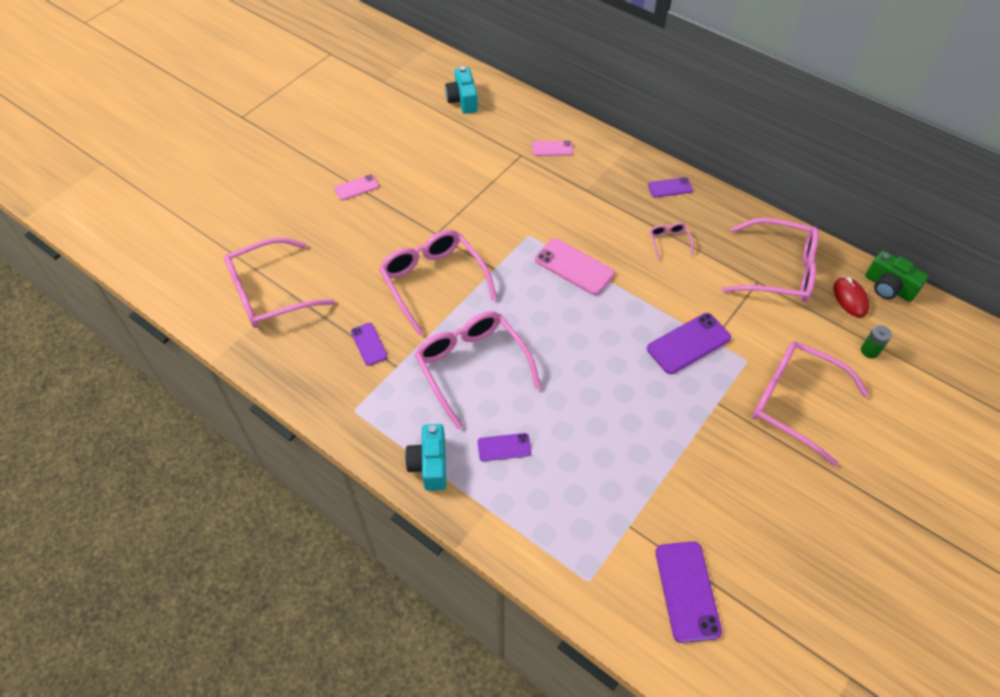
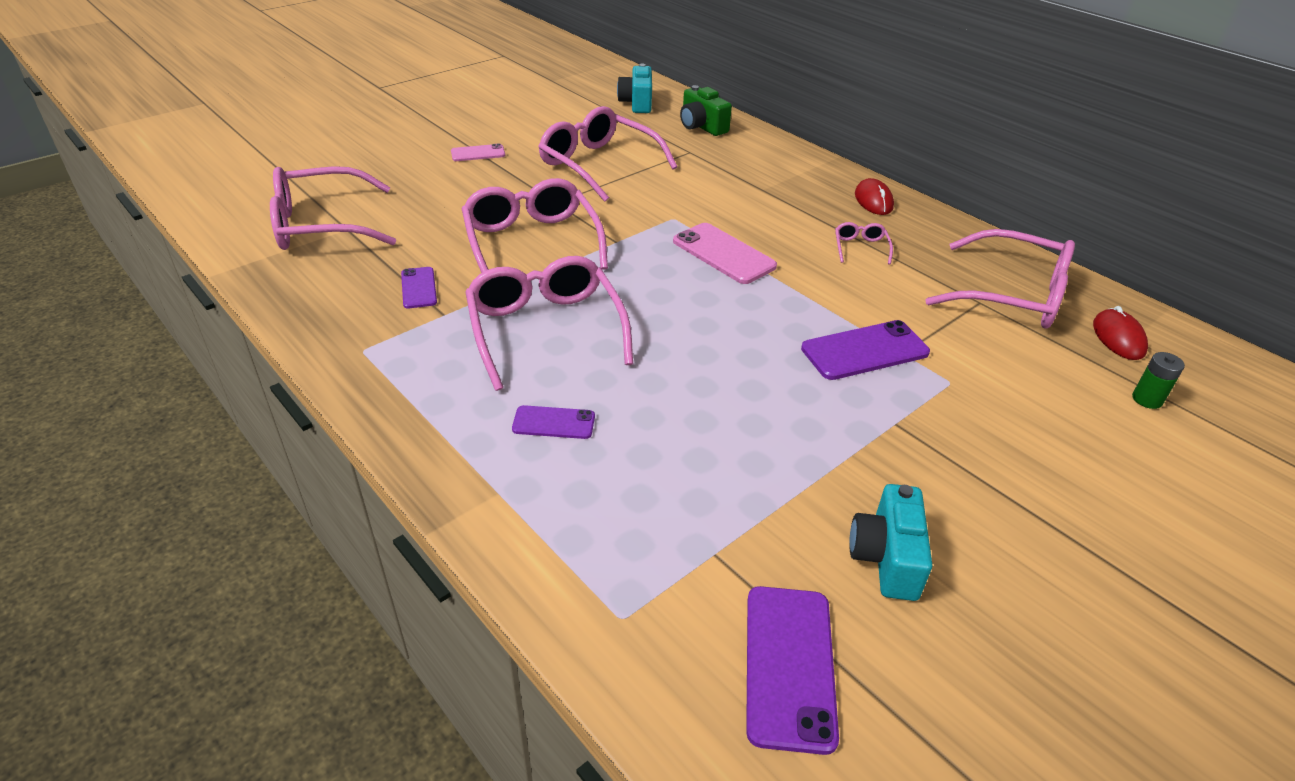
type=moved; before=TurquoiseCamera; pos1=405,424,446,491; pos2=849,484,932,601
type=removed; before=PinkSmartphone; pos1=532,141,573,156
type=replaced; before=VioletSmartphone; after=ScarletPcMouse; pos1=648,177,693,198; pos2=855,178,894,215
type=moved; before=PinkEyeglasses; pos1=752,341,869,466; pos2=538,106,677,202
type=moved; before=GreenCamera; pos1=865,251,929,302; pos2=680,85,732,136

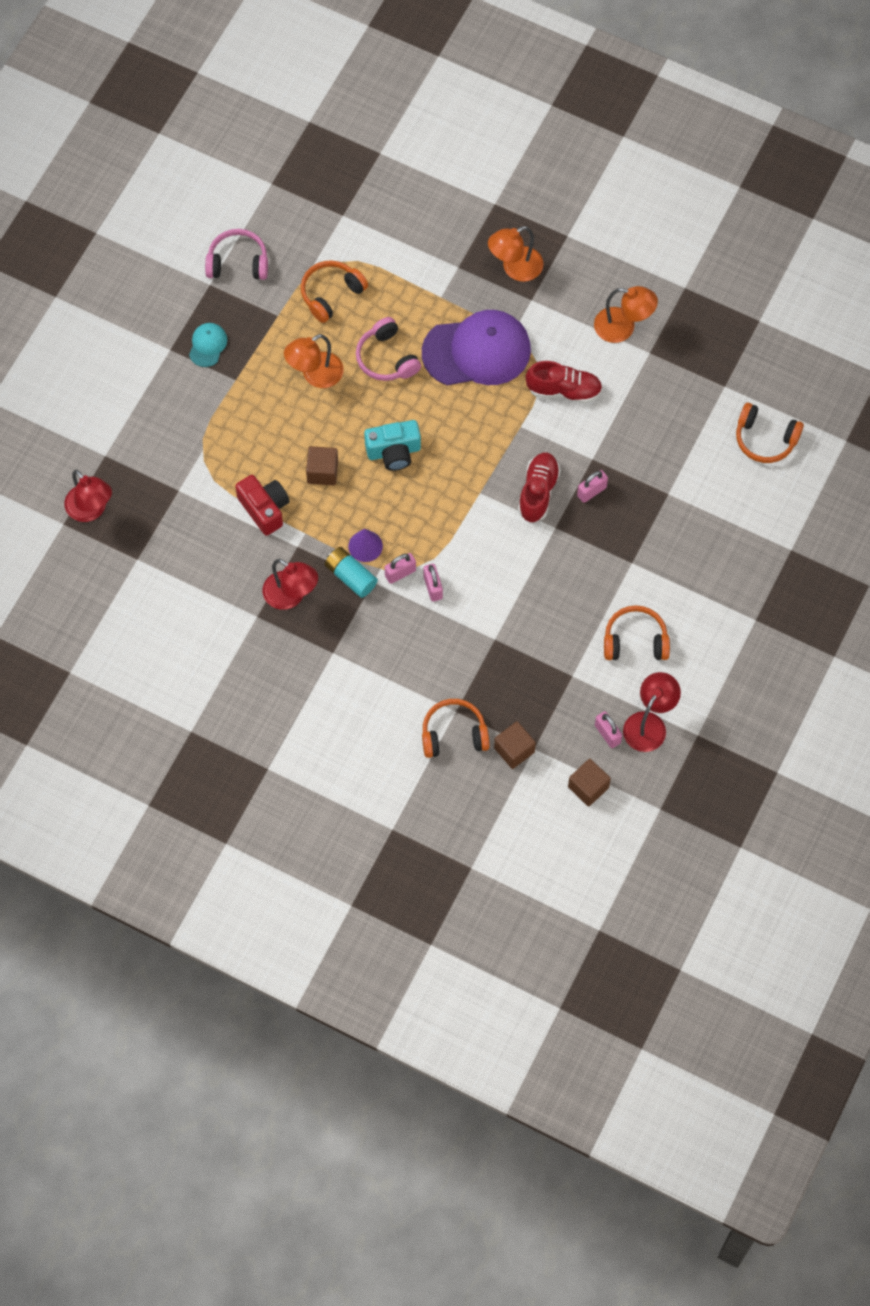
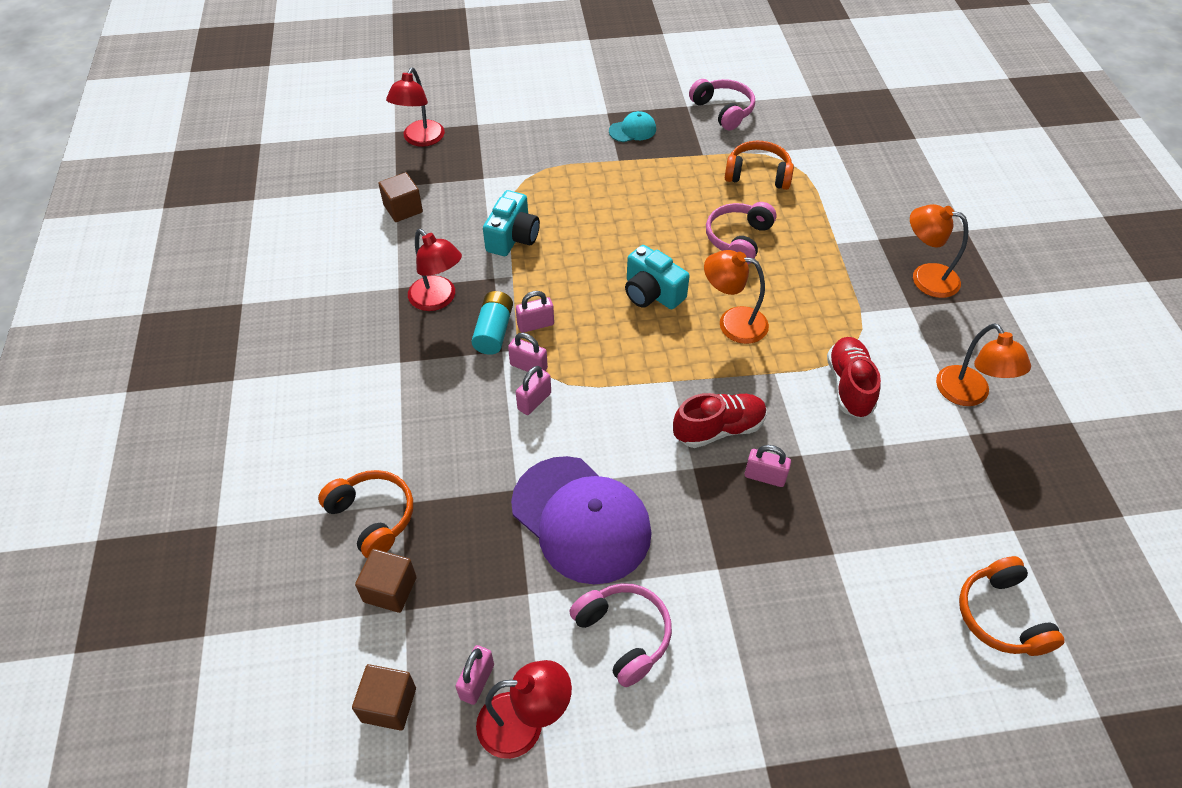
type=recoloured; before=ScarletCamera; after=TurquoiseCamera; pos1=235,475,290,536; pos2=483,190,540,256
type=turned; before=ScarletLamp; pos1=263,559,318,610; pos2=408,229,462,311; turn=-45
type=moved; before=OrangeColouredLamp; pos1=284,334,344,388; pos2=704,250,769,344
type=moved; before=BrownSolidCube; pos1=306,446,338,485; pos2=378,172,423,222
type=replaced; before=VioletConeShape; after=PinkPadlock; pos1=348,529,383,562; pos2=516,291,554,333
type=moved; before=VioletPeakedCap; pos1=422,310,531,385; pos2=511,456,652,584
type=turned; before=ScarletLaceUpShoe; pos1=526,361,602,403; pos2=827,337,881,418; turn=-150
type=recoloured; before=OrangeColouredOverEarHeadphones; after=PinkOverEarHeadphones; pos1=604,605,670,660; pos2=569,583,672,687

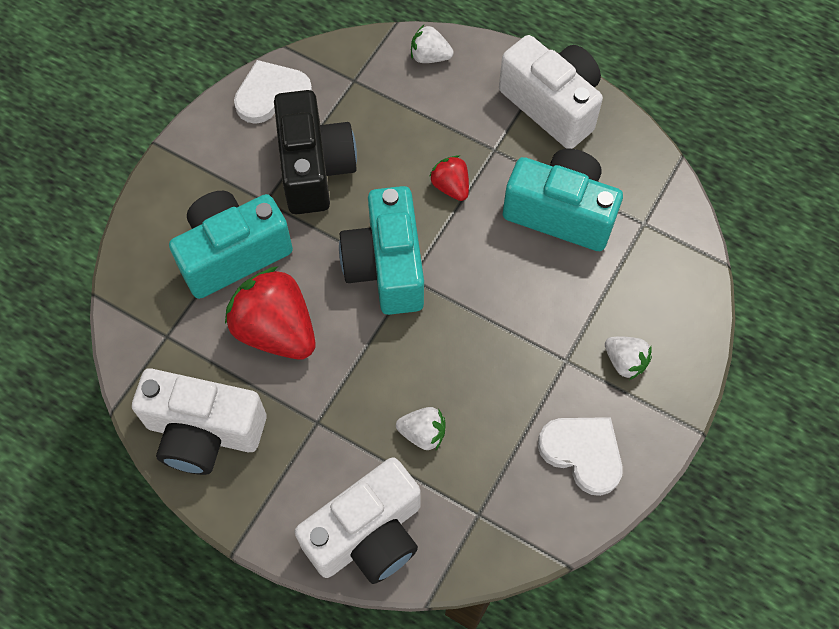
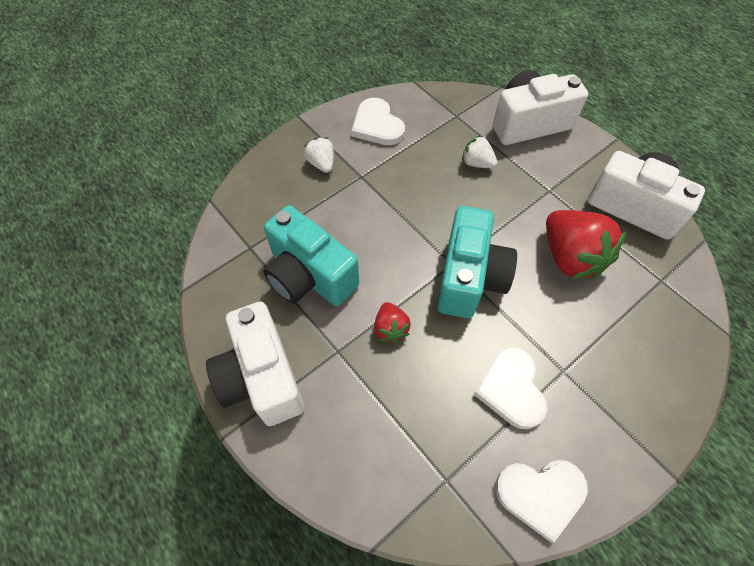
type=removed; before=TurquoiseCamera; pos1=169,191,293,299
type=replaced; before=EbonyCamera; after=PureWhiteHeart; pos1=274,90,357,214; pos2=473,347,547,429
type=removed; before=PureWhiteToyStrawberry; pos1=411,25,453,63

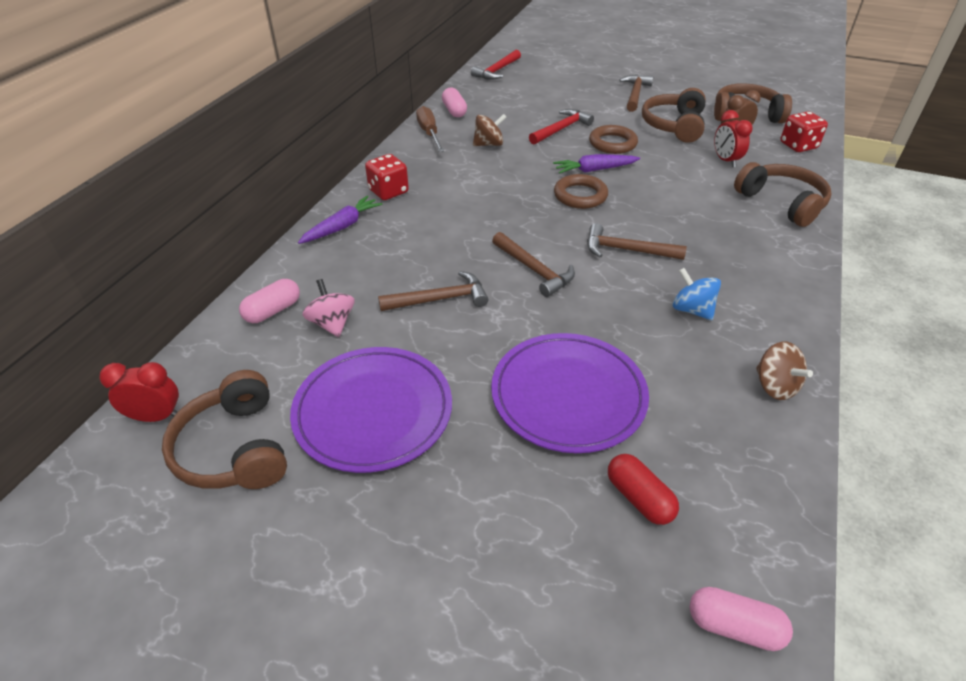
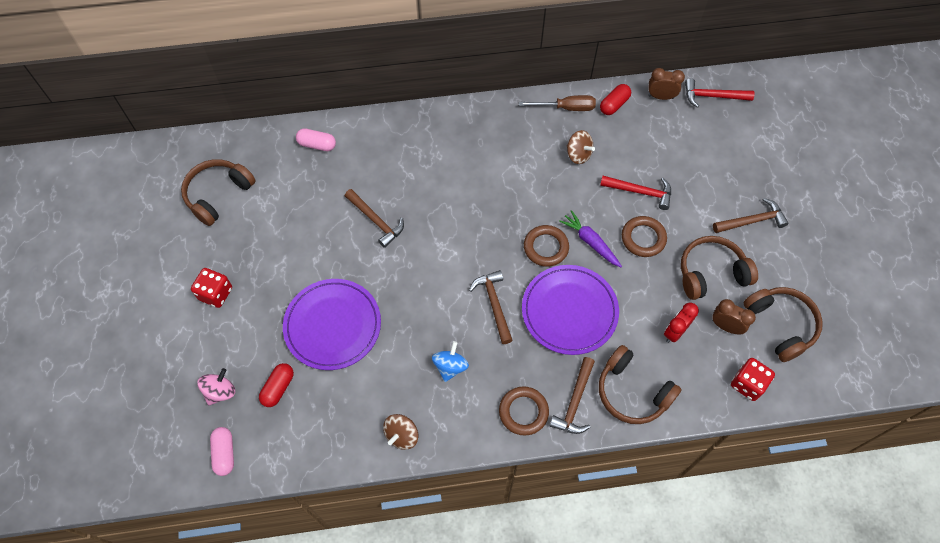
type=removed; before=ScarletAlarmClock; pos1=99,362,179,422
type=moved; before=VioletFlatDish; pos1=290,347,452,473; pos2=522,265,619,355
type=removed; before=VioletRootVegetable; pos1=298,196,383,244
type=moved; before=PinkWhirligig; pos1=302,279,354,337; pos2=197,368,235,406
type=moved; before=ScarletGameDie; pos1=365,154,409,200; pos2=191,268,232,308
type=turned; before=BrownHandScrewdriver; pos1=416,106,444,152; pos2=519,95,596,111; turn=45
type=recoloured; before=PinkCapsule; after=ScarletCapsule; pos1=442,87,467,117; pos2=600,84,631,115
type=moved; before=BrownClawHammer; pos1=492,232,575,297; pos2=549,357,595,434
type=turned; before=BrownOverEarHeadphones; pos1=734,162,832,227; pos2=599,345,682,424; turn=105
type=added; after=BrownRing; pos2=499,386,549,436
type=added; after=BrownAlarmClock; pos2=648,68,685,100

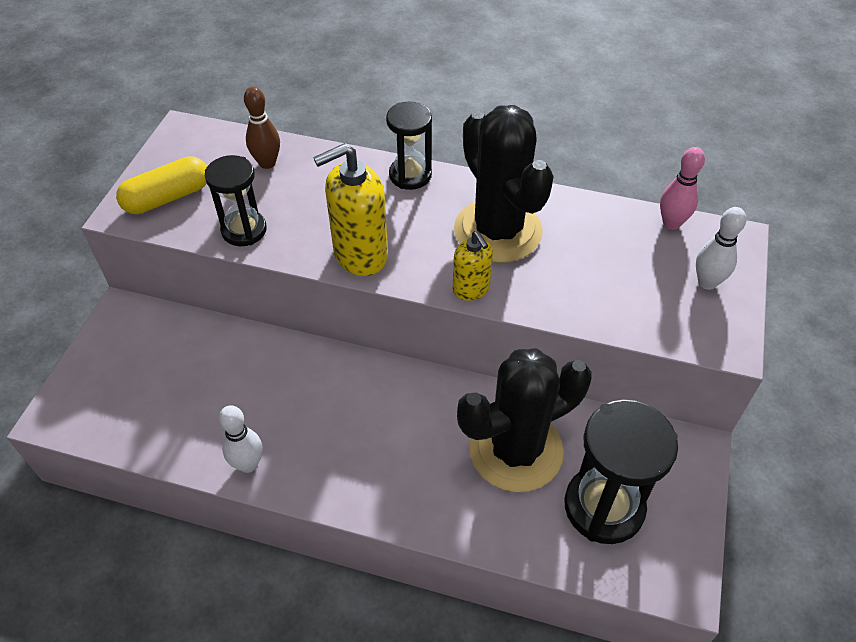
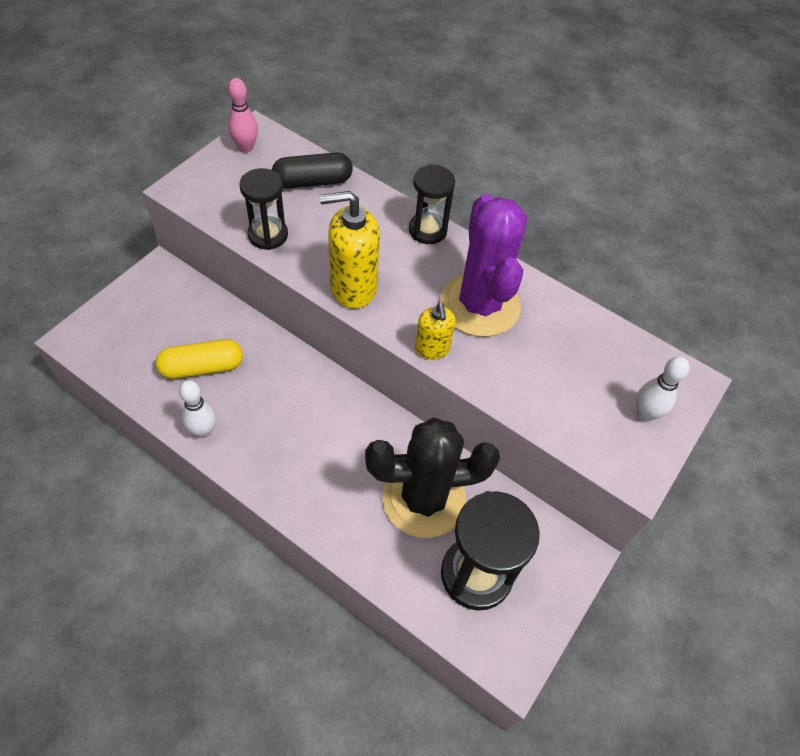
type=moved; before=BrightYellowCapsule; pos1=116,156,207,214; pos2=155,339,243,379
type=replaced; before=BrownBowlingPin; after=EbonyCapsule; pos1=244,86,280,169; pos2=272,152,353,188
type=recoloured; before=EbonyCactus; after=VioletCactus; pos1=454,105,554,263; pos2=440,194,527,337
type=moved; before=PinkBowlingPin; pos1=660,147,705,230; pos2=228,78,258,153

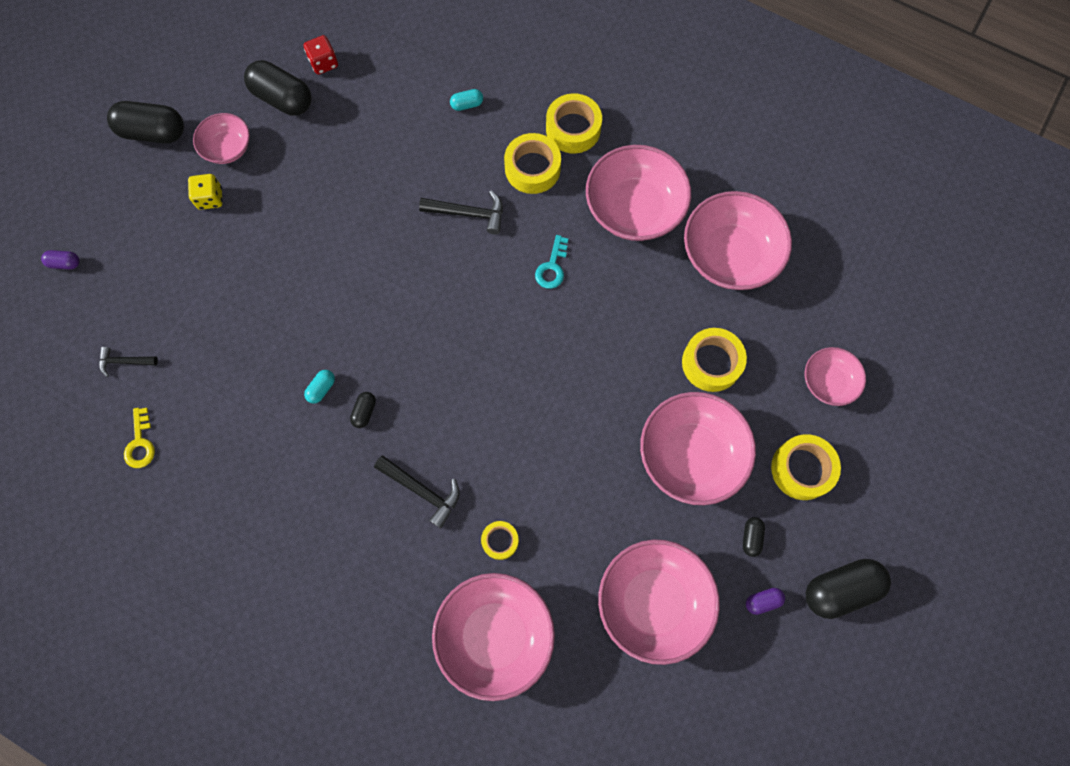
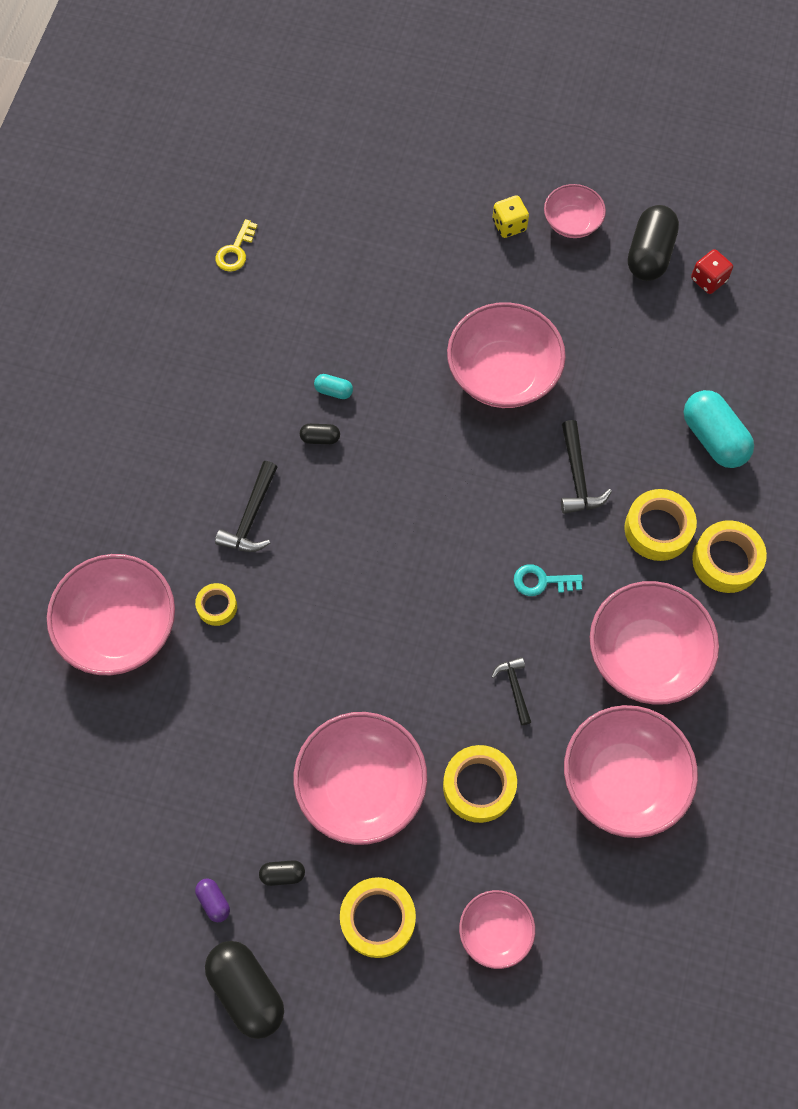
type=removed; before=VioletCapsule; pos1=41,250,79,269
type=moved; before=EbonyClawHammer; pos1=99,347,158,377; pos2=491,657,531,725
type=removed; before=EbonyCapsule; pos1=107,101,184,144
type=turned; before=BrightYellowDoorKey; pos1=124,408,155,468; pos2=215,219,258,272; turn=-45
type=resized; before=TurquoiseCapsule; pos1=450,89,483,111; pos2=684,390,754,468; scale=2.14
type=moved; before=PinkBowl; pos1=598,539,720,665; pos2=447,302,566,408

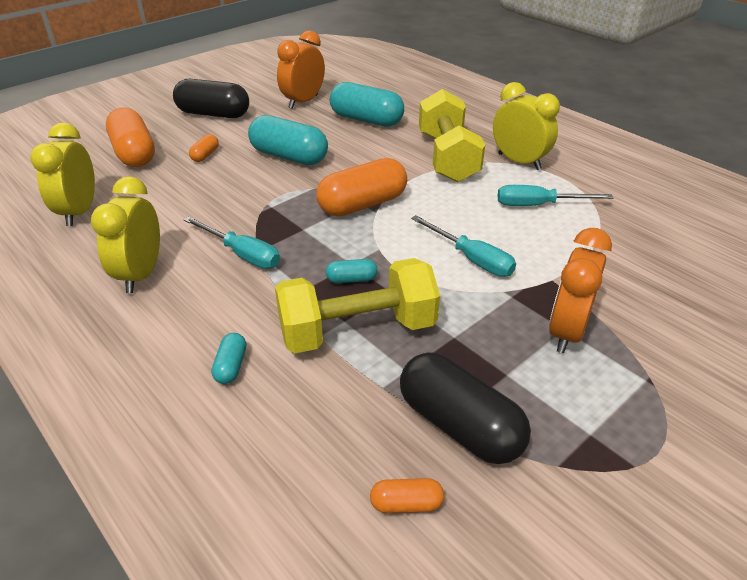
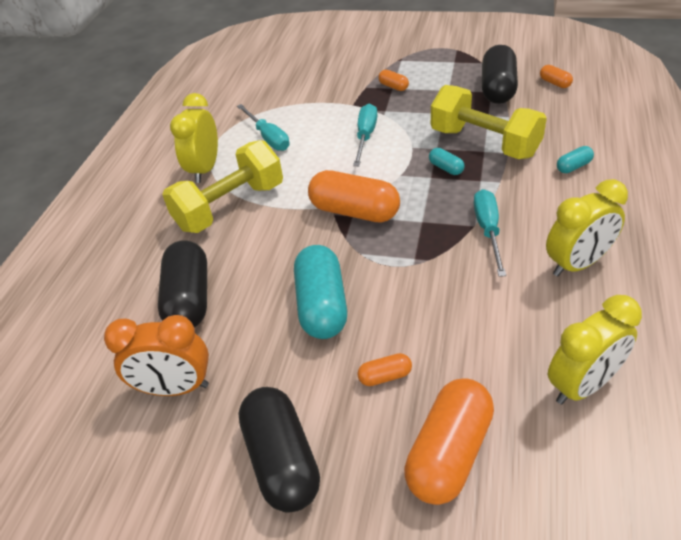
type=recoloured; before=TurquoiseCapsule; after=EbonyCapsule; pos1=330,82,404,127; pos2=158,240,207,327
type=replaced; before=OrangeColouredAlarmClock; after=OrangeColouredCapsule; pos1=549,228,612,353; pos2=378,70,409,91

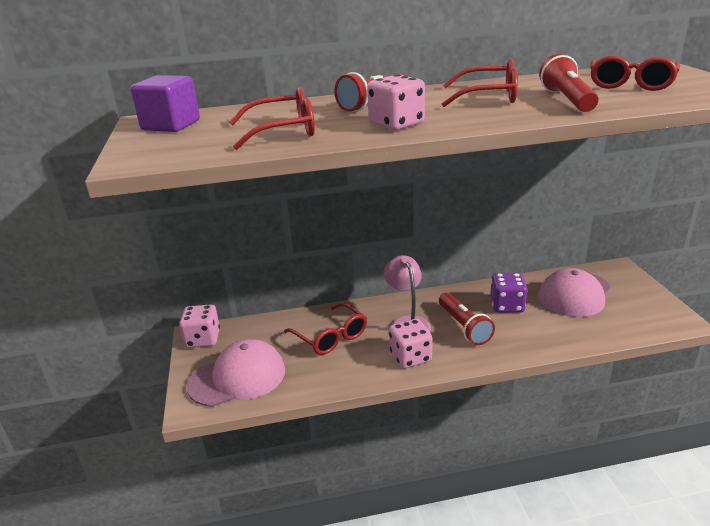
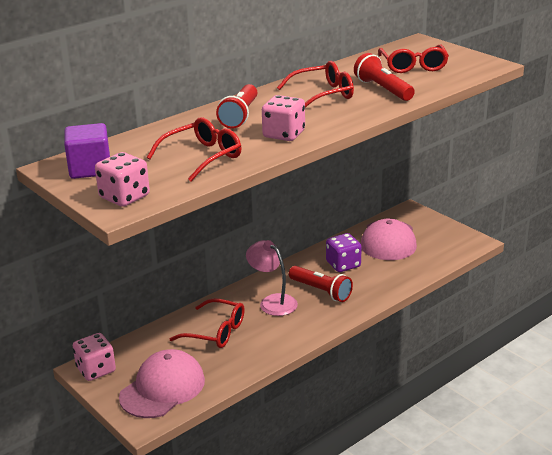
type=moved; before=PinkGameDie; pos1=389,319,432,369; pos2=95,152,150,207

